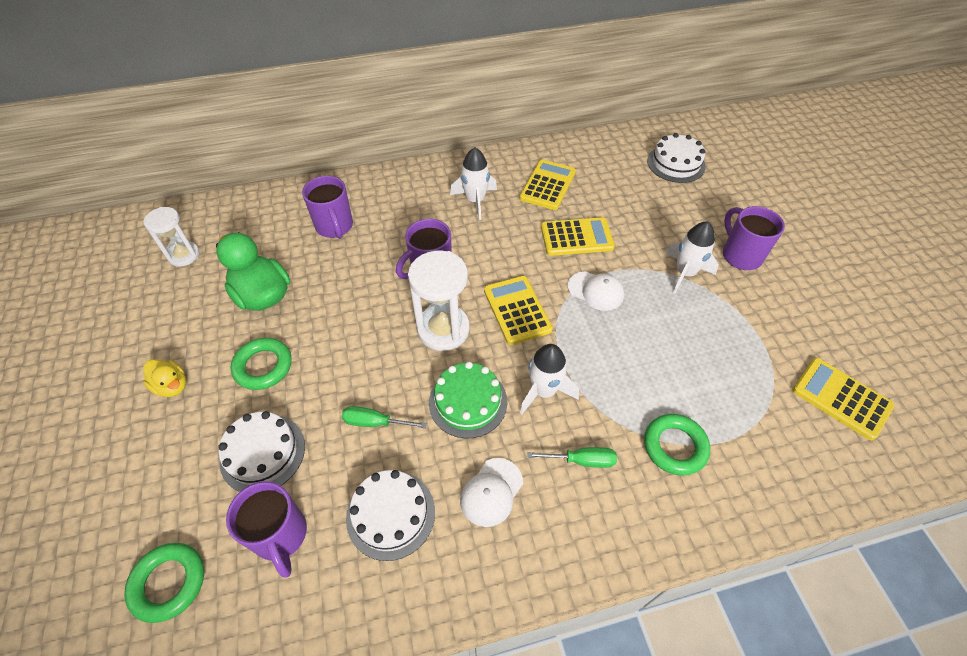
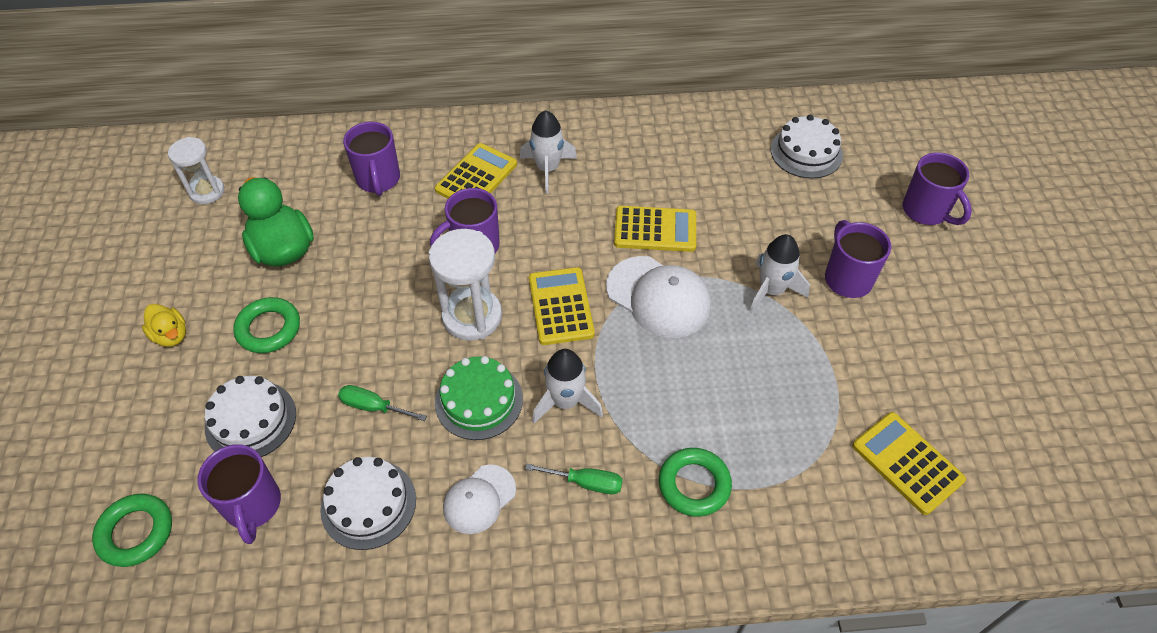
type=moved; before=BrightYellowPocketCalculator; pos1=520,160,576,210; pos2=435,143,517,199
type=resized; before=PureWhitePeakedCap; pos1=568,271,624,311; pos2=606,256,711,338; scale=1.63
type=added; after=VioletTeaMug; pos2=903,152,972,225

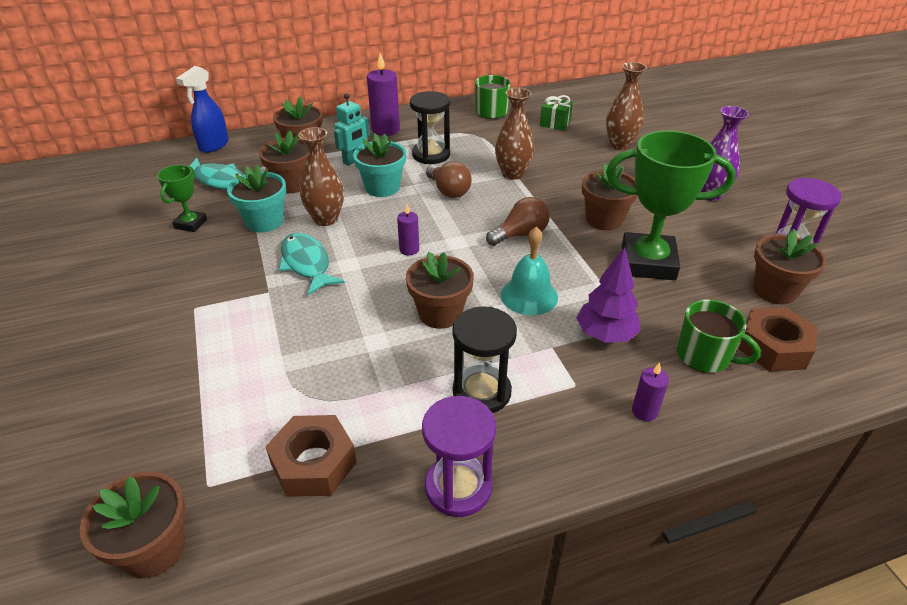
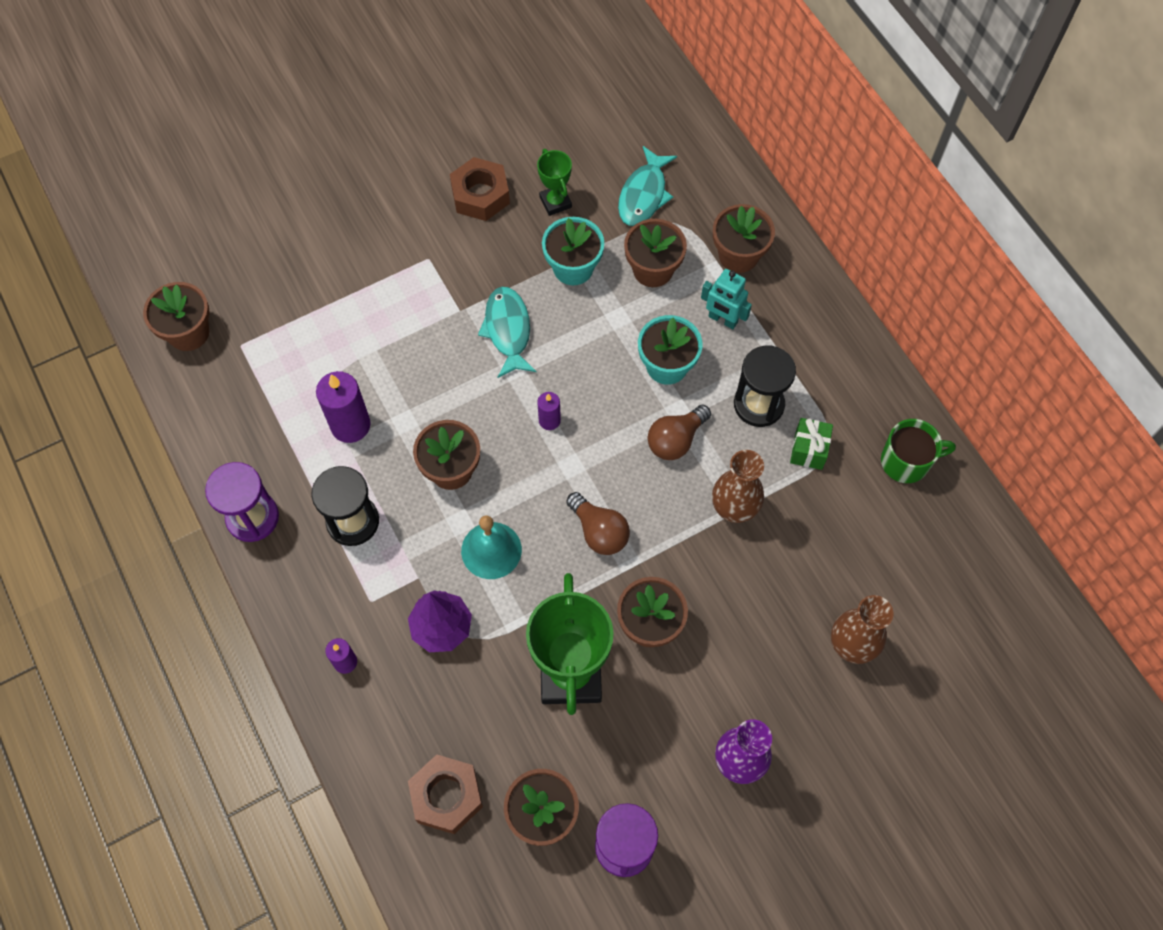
type=turned; before=GreenAwardCup; pos1=157,165,207,232; pos2=537,149,572,216; turn=60
type=removed; before=CobaltSprayBottle; pos1=176,66,229,153
type=moved; before=BrownNut; pos1=266,415,357,497; pos2=450,157,510,221
type=turned; before=TurquoiseToyFish; pos1=279,233,345,295; pos2=478,287,536,378; turn=-60
type=removed; before=BrownFlowerVase; pos1=298,127,344,226
type=moved; before=VioletWaxCandle; pos1=367,53,400,136; pos2=316,371,371,443
type=moved; before=GreenWrappedGift; pos1=540,95,573,131; pos2=790,418,833,470
type=removed; before=GreenTeaMug; pos1=677,299,761,373

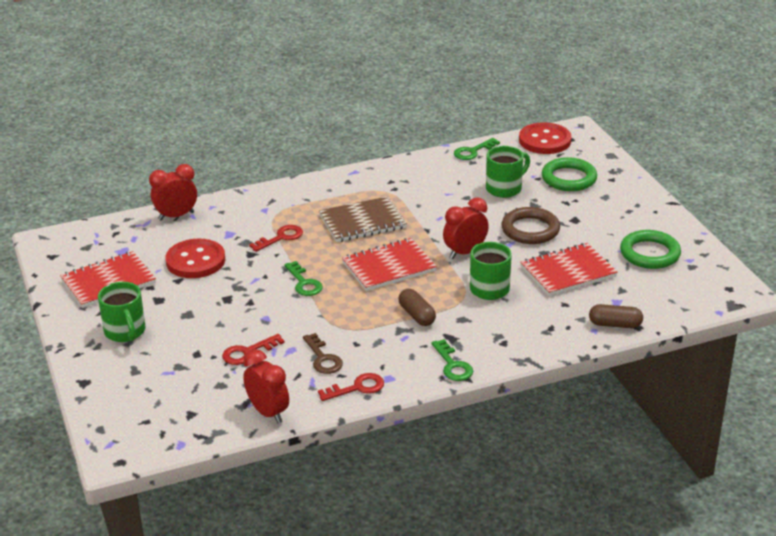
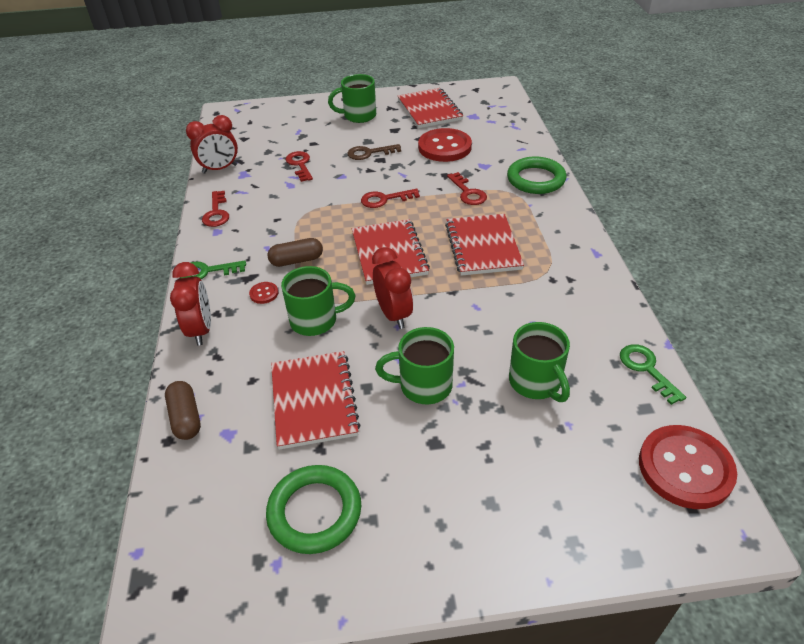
type=moved; before=ScarletAlarmClock; pos1=149,164,197,221; pos2=170,262,211,346
type=recoloured; before=GreenDoorKey; after=ScarletDoorKey; pos1=284,261,323,296; pos2=361,189,420,208
type=moved; before=BrownDoorKey; pos1=303,333,343,374; pos2=348,144,401,160
type=recoloured; before=BrownExerciseBook; after=ScarletExerciseBook; pos1=319,196,407,242; pos2=445,214,524,276
type=replaced; before=BrownRing; after=GreenTeaMug; pos1=501,207,560,244; pos2=375,327,454,404
type=moved; before=GreenRing; pos1=542,157,597,191; pos2=507,157,567,194
type=turned; before=BrownCapsule; pos1=589,304,643,328; pos2=165,381,201,440; turn=-45
type=added; after=ScarletSewingButton; pos2=249,282,278,304

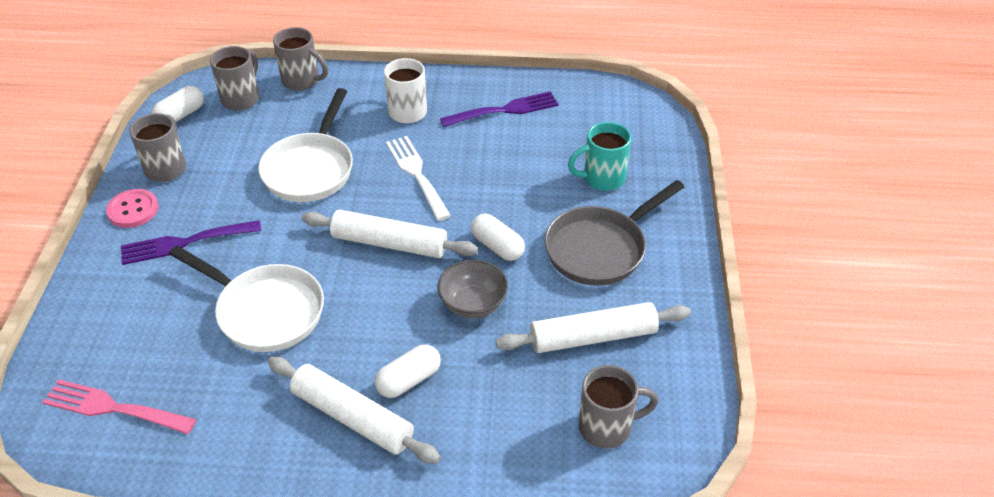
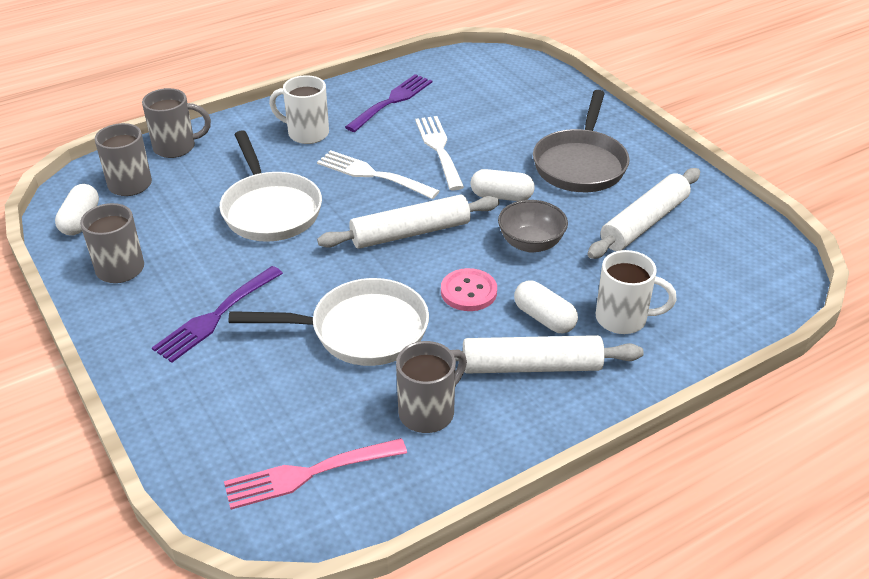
type=moved; before=PinkSewingButton; pos1=106,189,158,228; pos2=441,268,497,311
type=turned; before=PureWhiteCapsule; pos1=375,345,441,398; pos2=514,281,578,333; turn=-60
type=removed; before=TurquoiseTeaMug; pos1=568,122,631,191
type=moved; before=AshGreyTeaMug; pos1=579,365,659,449; pos2=396,341,467,433
type=added; after=PureWhiteFork; pos2=415,116,464,191
type=added; after=PureWhiteTeaMug; pos2=596,250,676,334

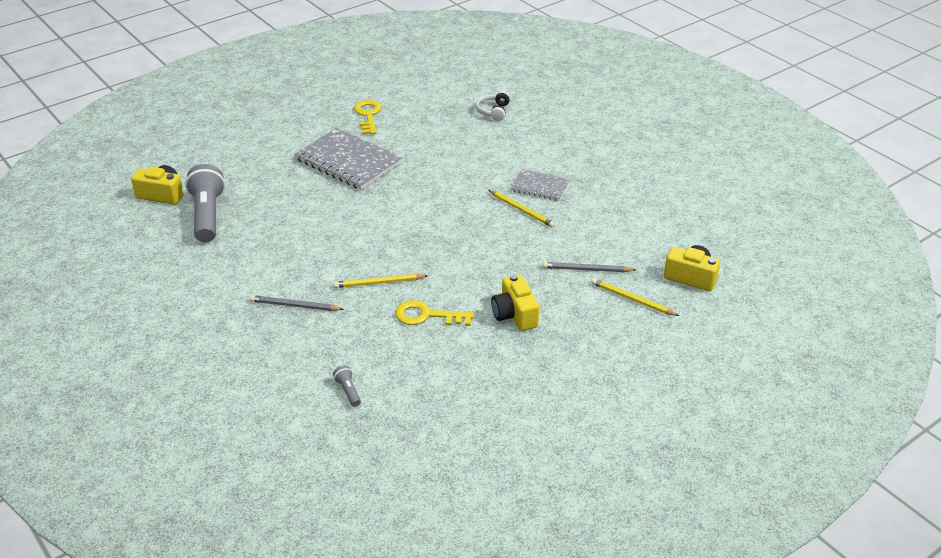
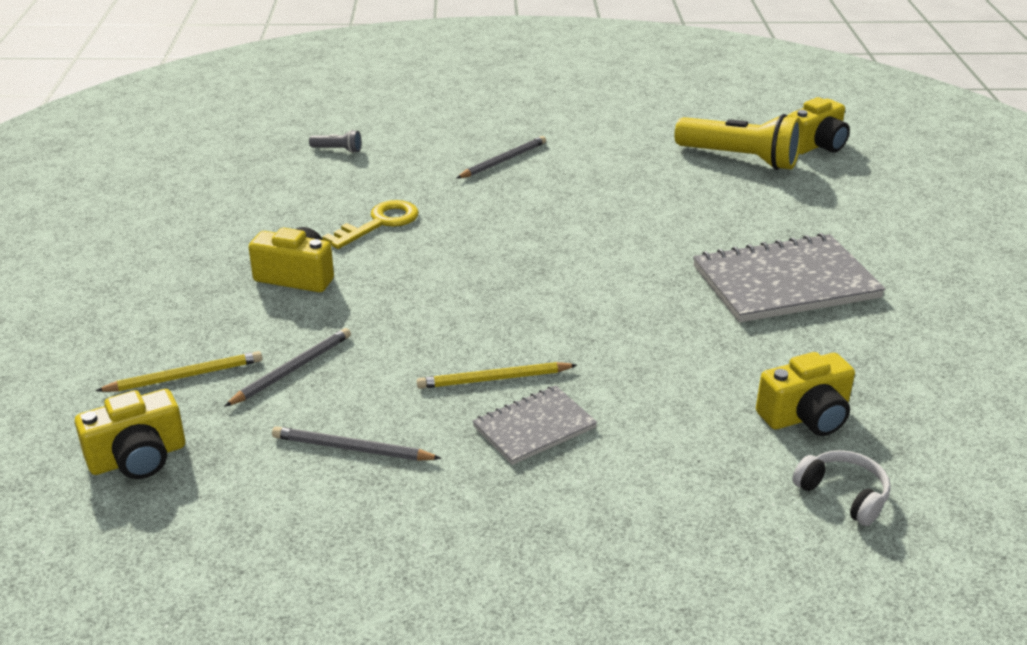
type=recoloured; before=AshGreyPocketTorch; after=BrightYellowPocketTorch; pos1=185,164,225,243; pos2=674,114,802,170
type=removed; before=BrightYellowLeadPencil; pos1=333,274,428,288
type=removed; before=BrightYellowDoorKey; pos1=354,100,382,135
type=added; after=AshGreyLeadPencil; pos2=272,426,441,461
type=added; after=BrightYellowCamera; pos2=756,352,855,436

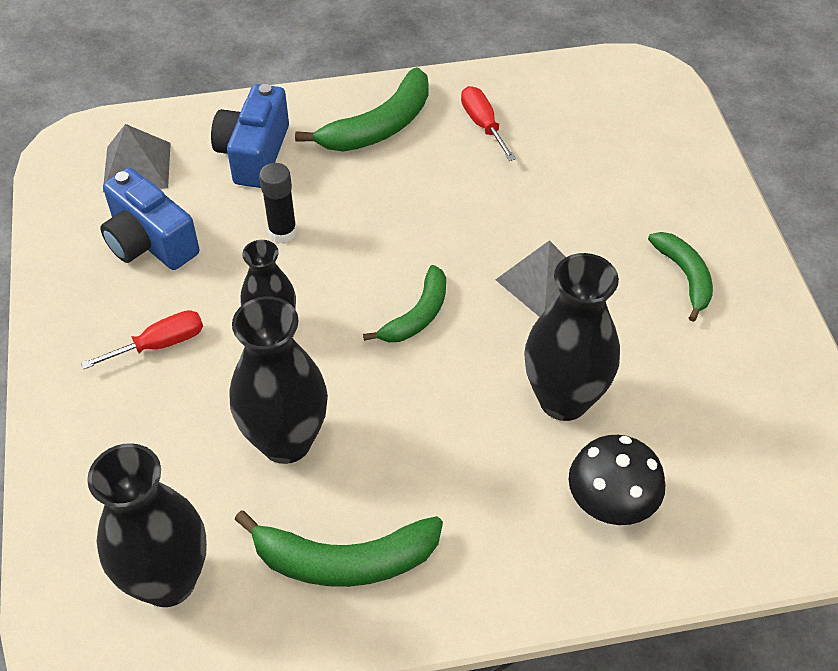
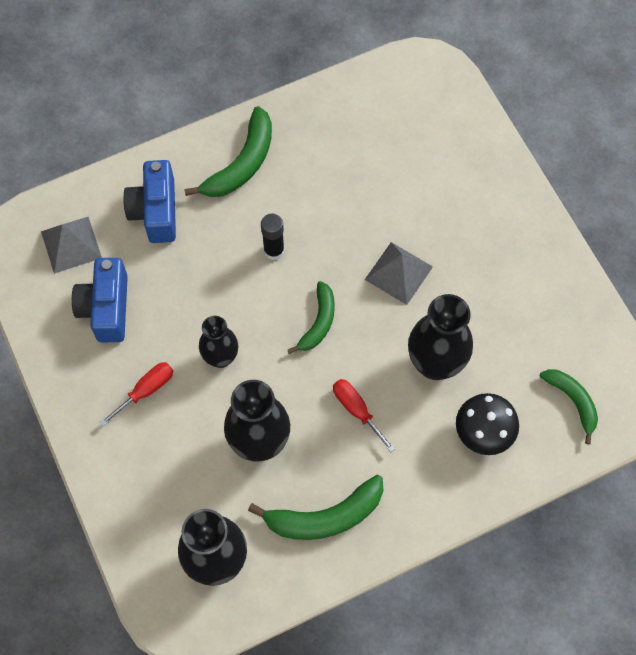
type=turned; before=CobaltCamera; pos1=100,168,200,270; pos2=72,258,128,342; turn=60
type=moved; before=EbonyGlue; pos1=259,163,297,243; pos2=261,214,284,260
type=moved; before=ScarletHandScrewdriver; pos1=461,86,516,161; pos2=333,379,395,453
type=moved; before=GreenBanana; pos1=648,232,713,322; pos2=540,369,598,444

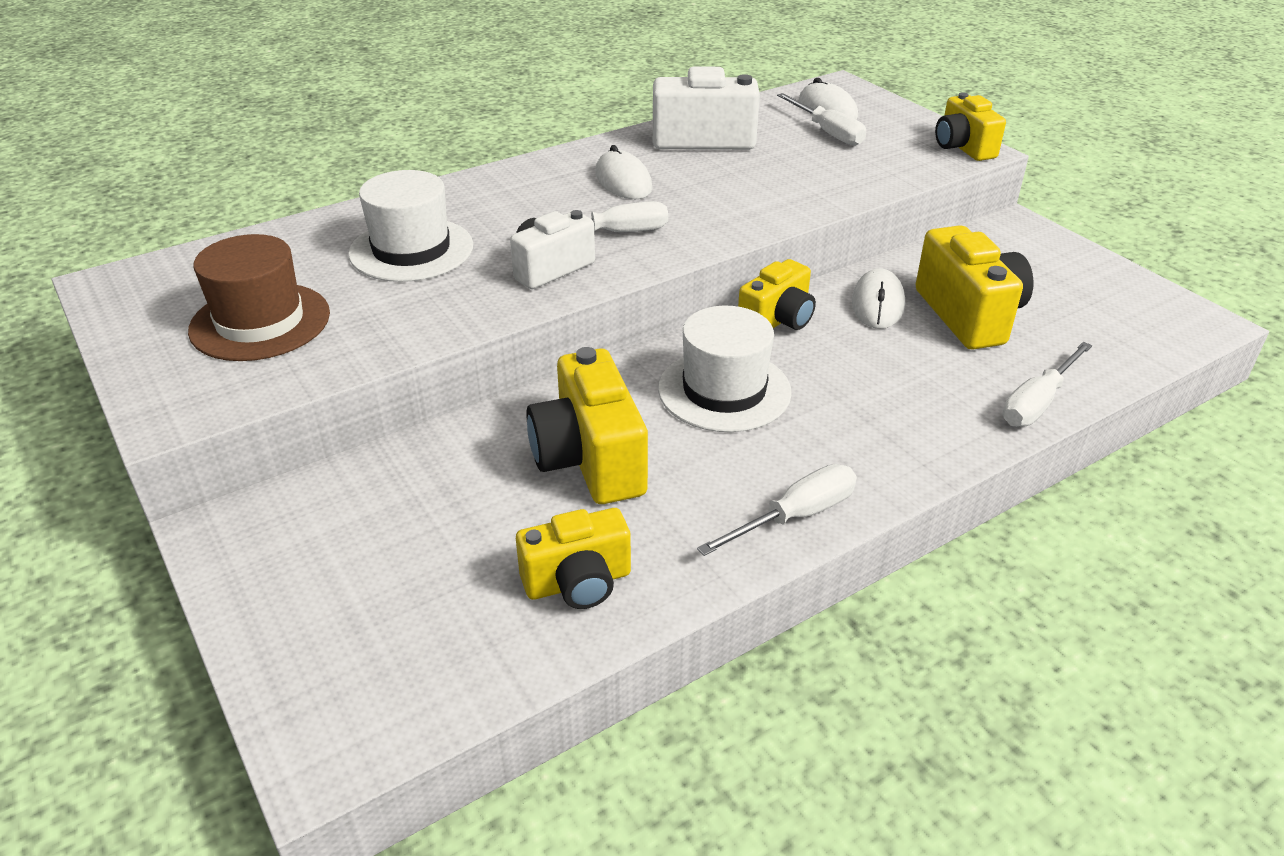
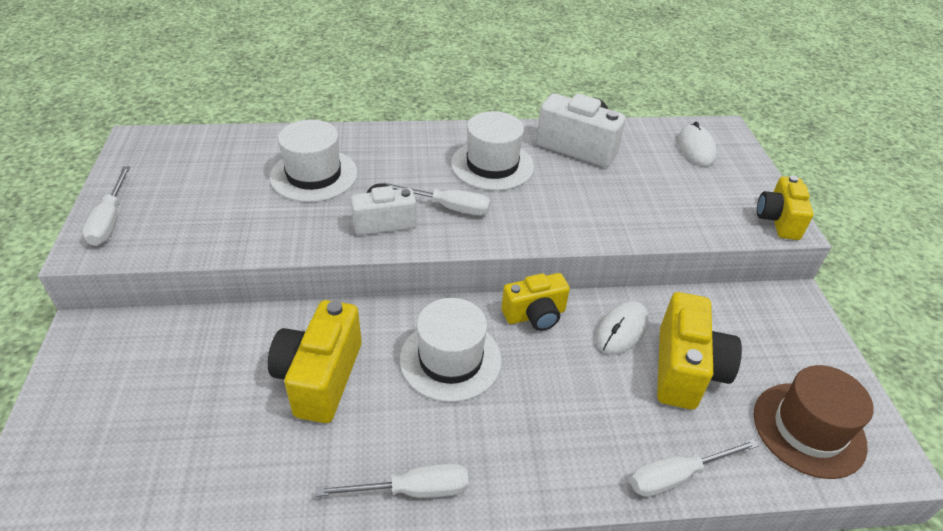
type=moved; before=BrownHat; pos1=188,234,330,361; pos2=754,365,874,479
type=removed; before=BrightYellowCamera; pos1=516,508,631,609
type=replaced; before=PureWhitePcMouse; after=PureWhiteHat; pos1=596,145,652,199; pos2=451,111,534,191
type=moved; before=PureWhiteHandScrewdriver; pos1=777,93,866,146; pos2=82,166,130,246

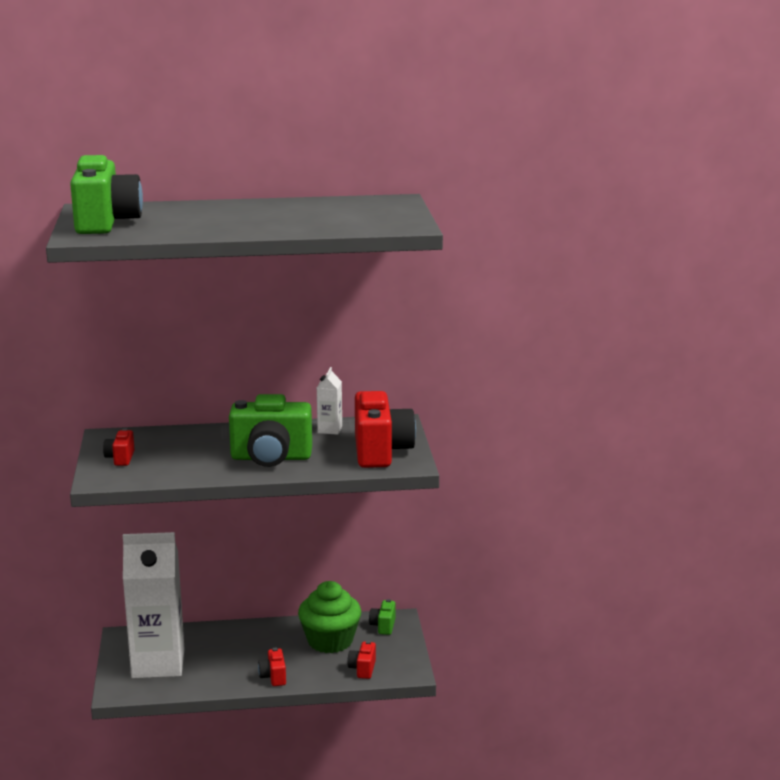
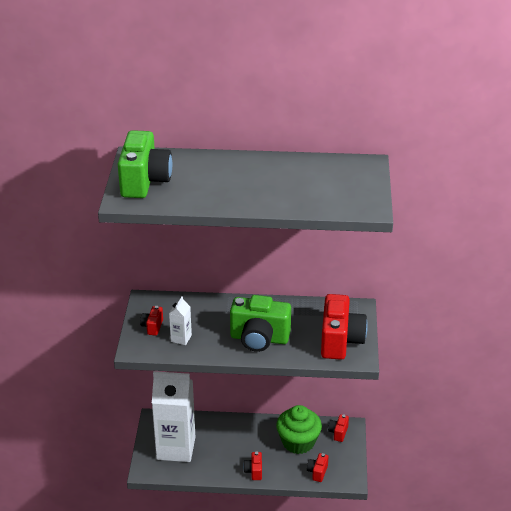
type=moved; before=PureWhiteCarton; pos1=317,367,342,435; pos2=169,296,192,345
type=recoloured; before=GreenCamera; after=ScarletCamera; pos1=369,599,396,635; pos2=328,414,349,442

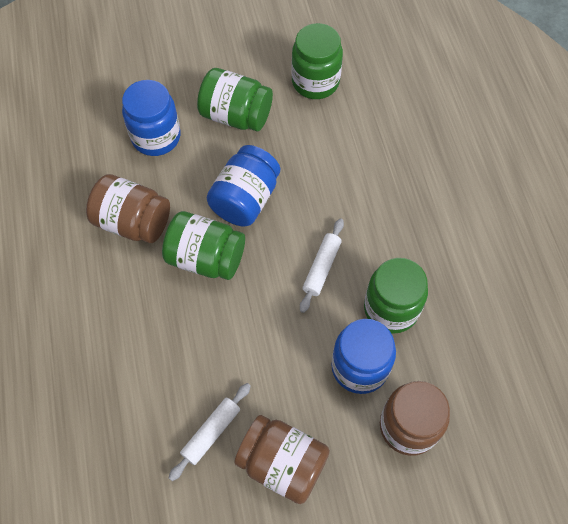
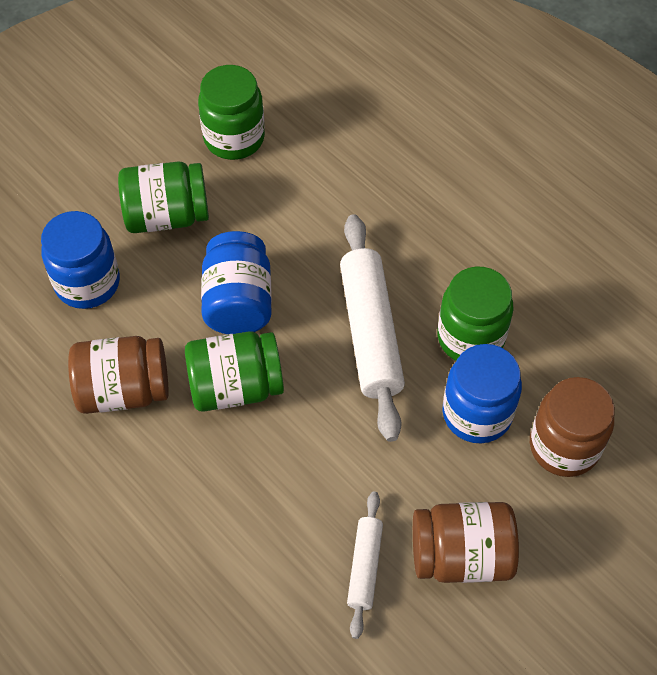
type=resized; before=PureWhitePastryRoller; pos1=300,218,344,313; pos2=340,214,405,442; scale=1.89

